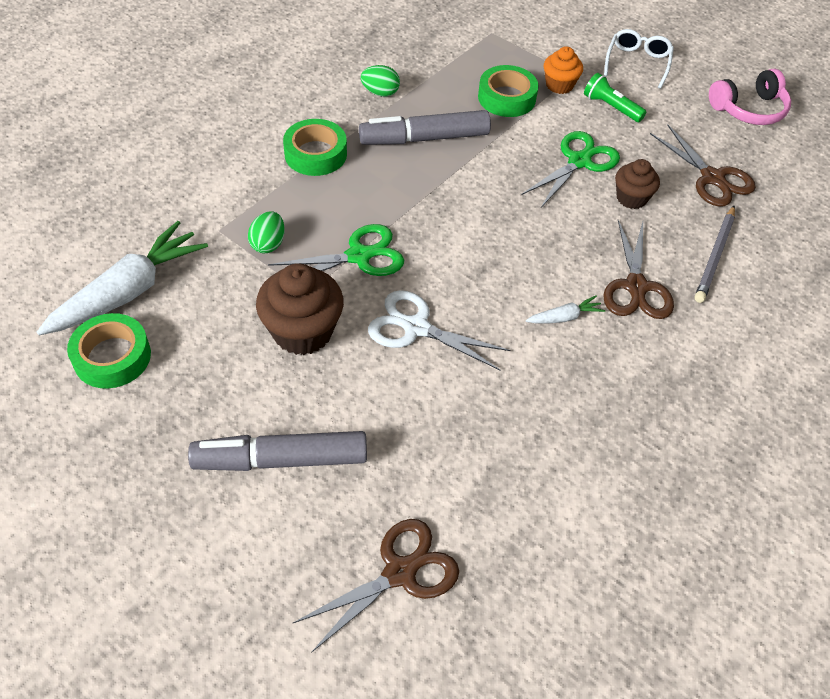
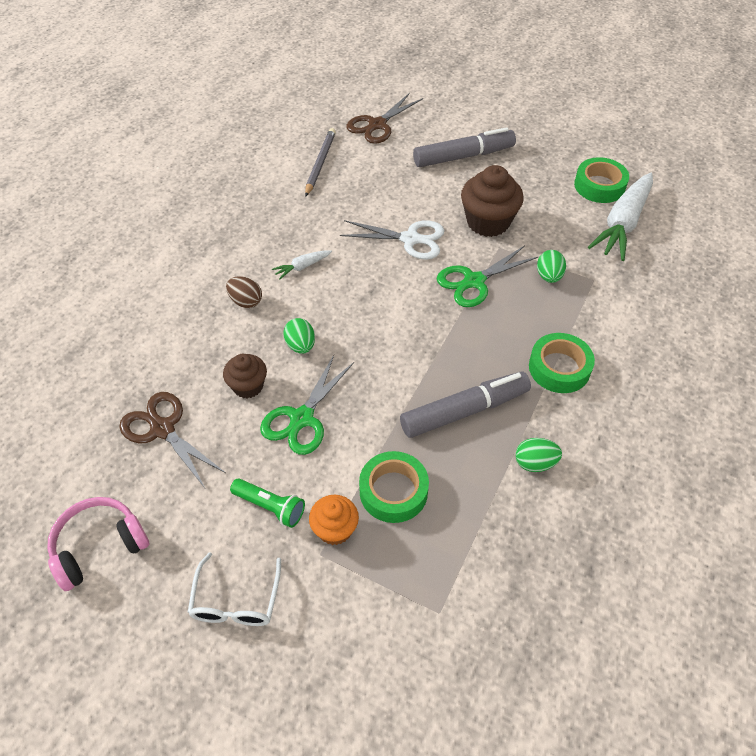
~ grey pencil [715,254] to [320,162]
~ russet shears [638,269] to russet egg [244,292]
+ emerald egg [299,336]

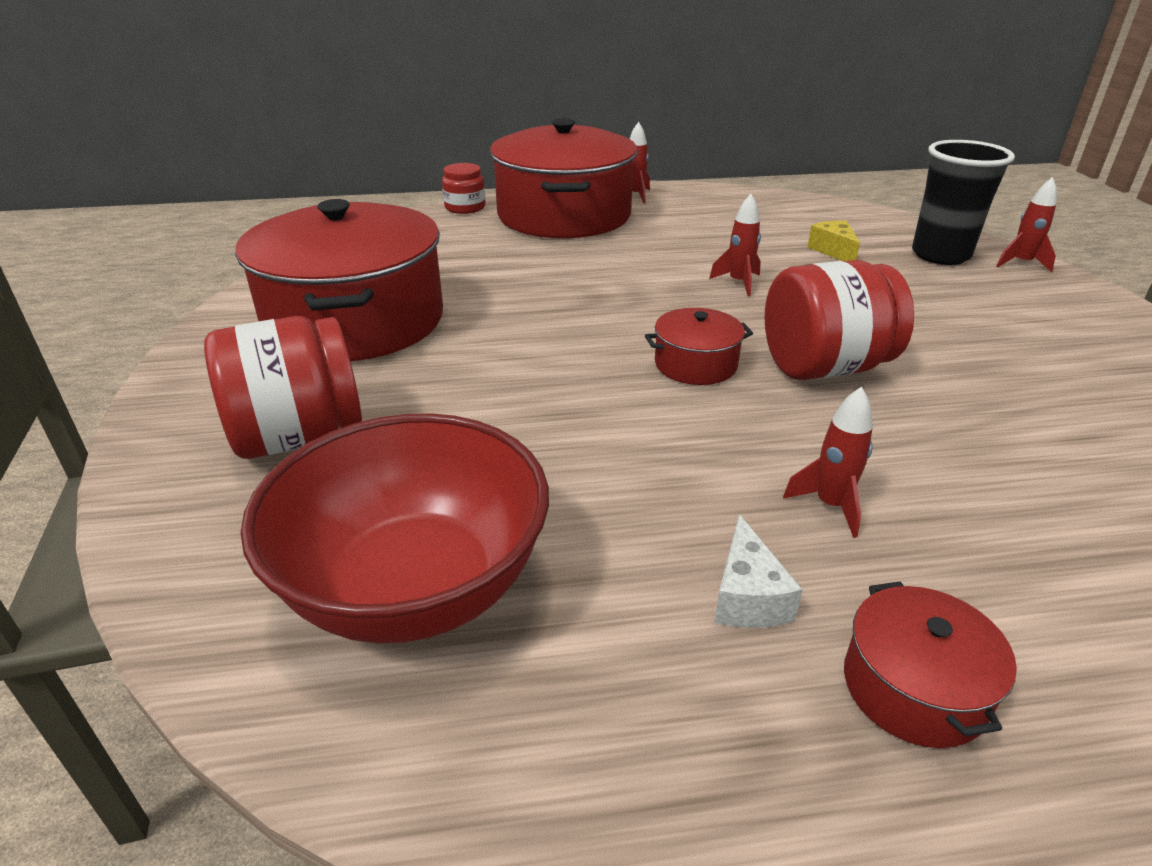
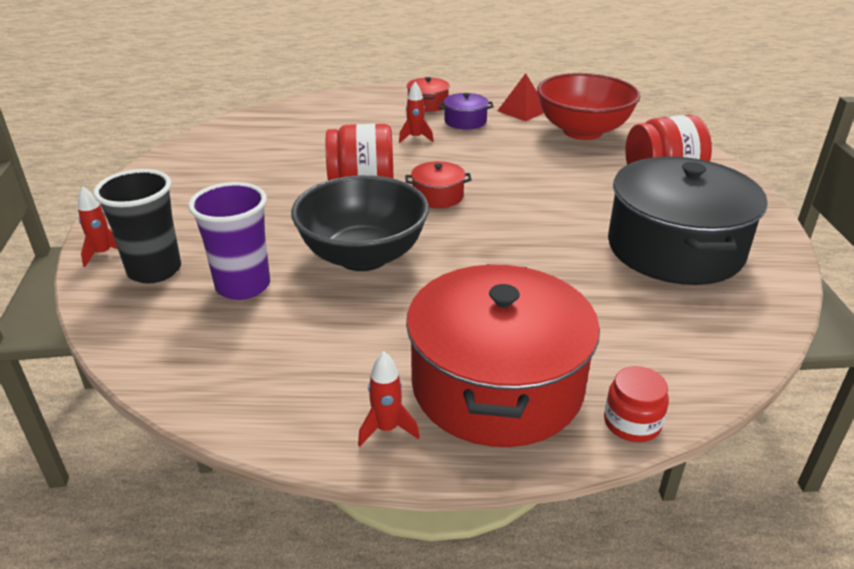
~ scarlet toy rocket [735,245] to jet-black serving bowl [360,223]
~ scarlet pot [339,280] to jet-black pot [688,221]
~ golden cheese [833,240] to purple tumbler [229,241]
~ pure white cheese [758,571] to purple pot [466,111]
+ scarlet pyramid [520,97]

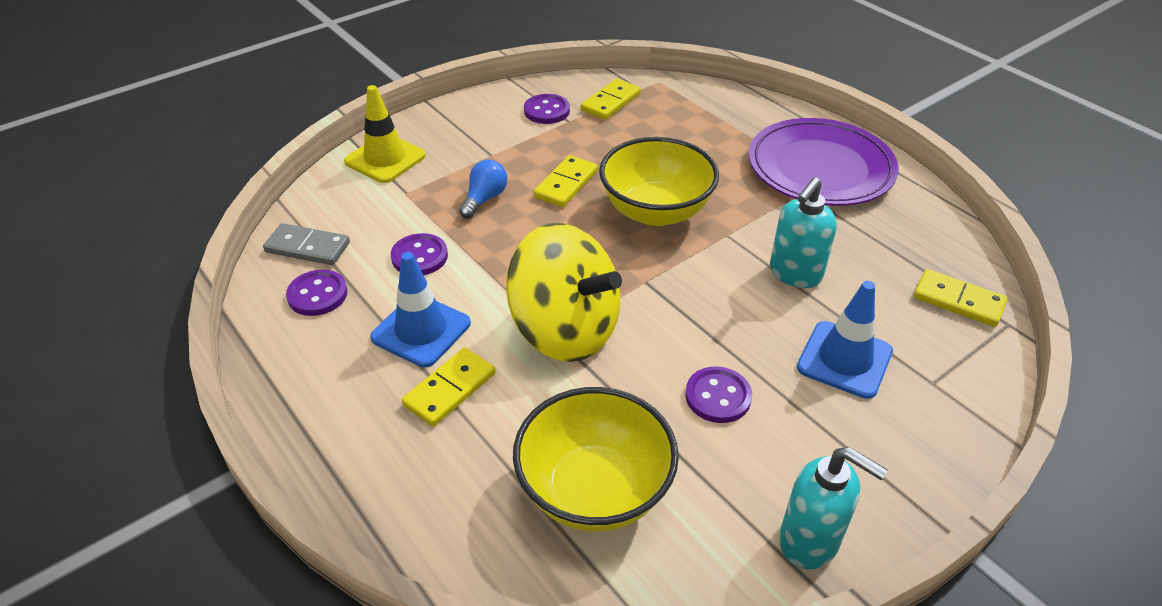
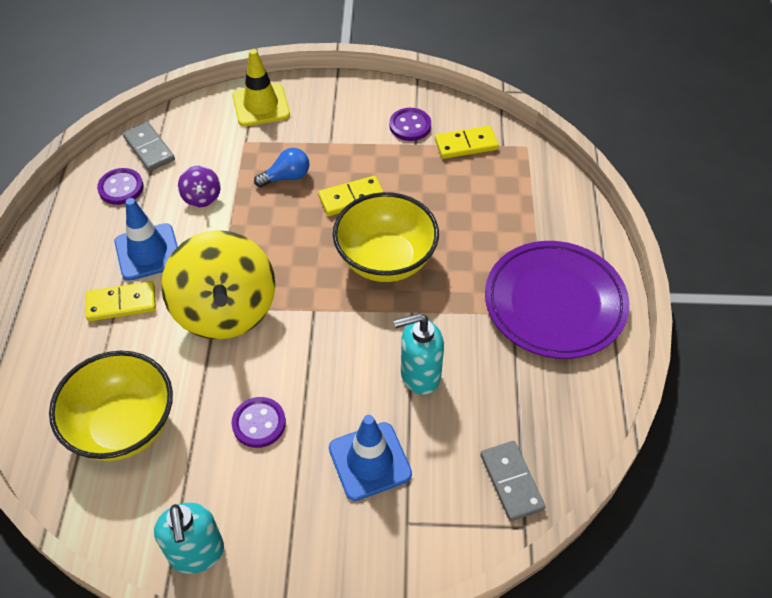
~ purple shirt button [419,254] to purple toy top [199,186]
~ golden domino [960,298] to grey domino [513,481]

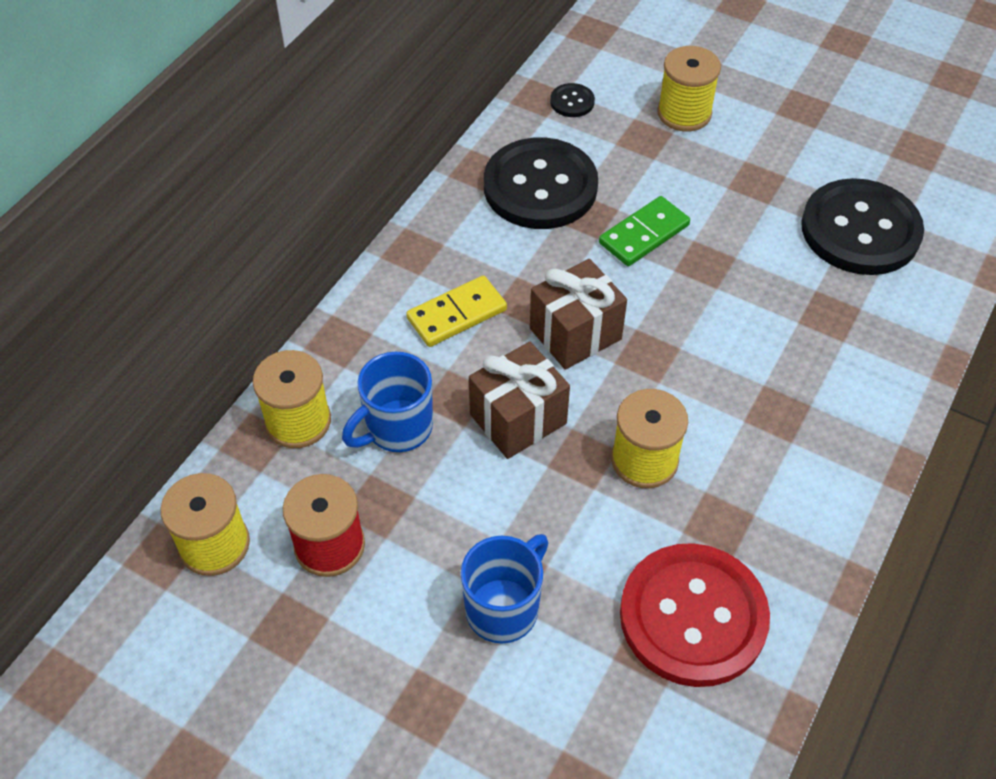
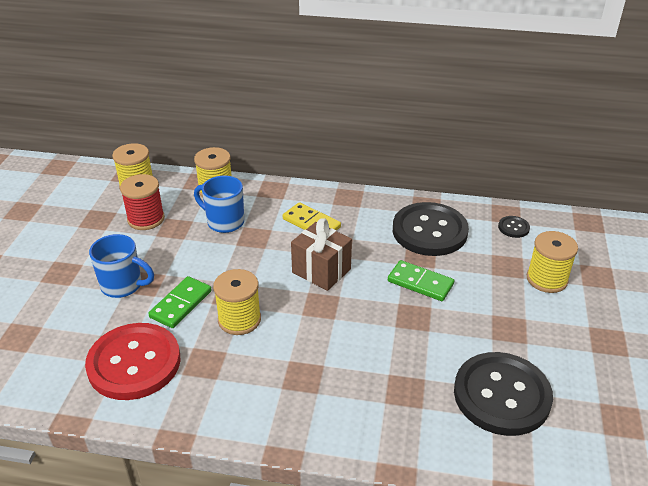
- russet gift [519,400]
+ emerald domino [179,302]

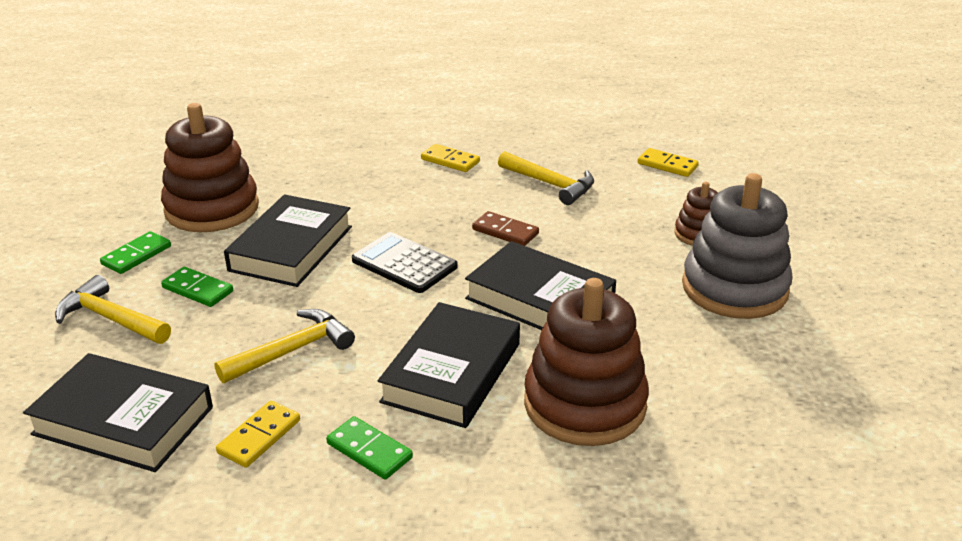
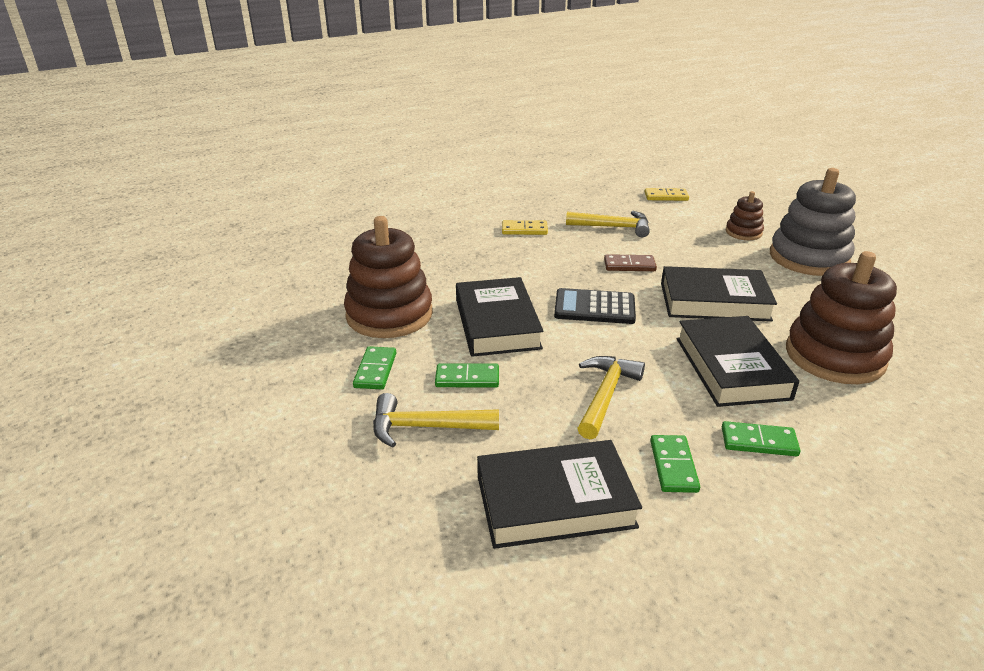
~ golden domino [258,434] to emerald domino [675,464]

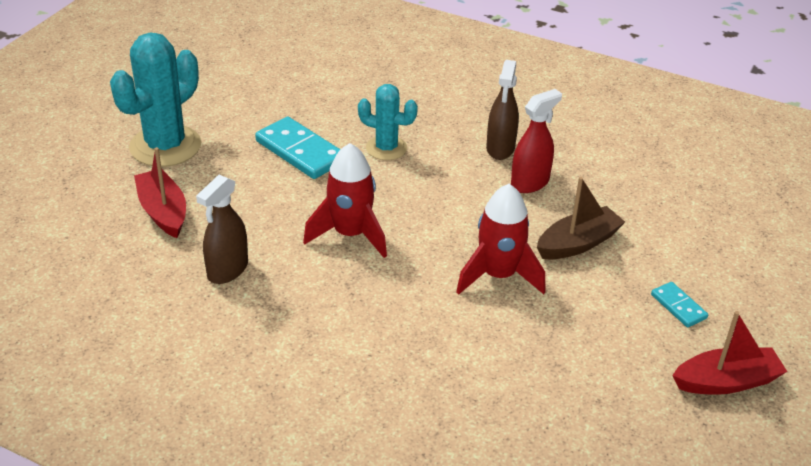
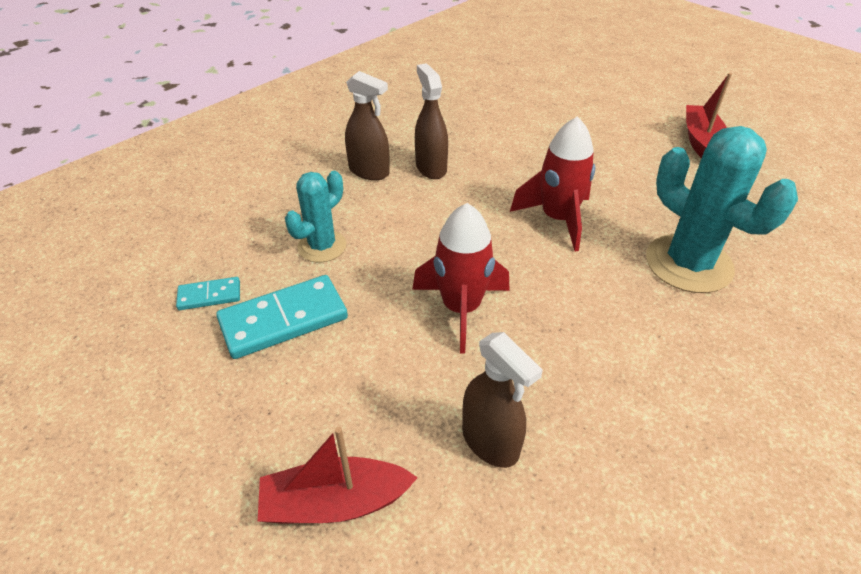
~ aqua saguaro cactus [155,99] to [722,209]
~ scarlet spray bottle [536,141] to russet spray bottle [431,121]
- russet sailboat [581,218]
~ aqua domino [679,304] to [208,293]

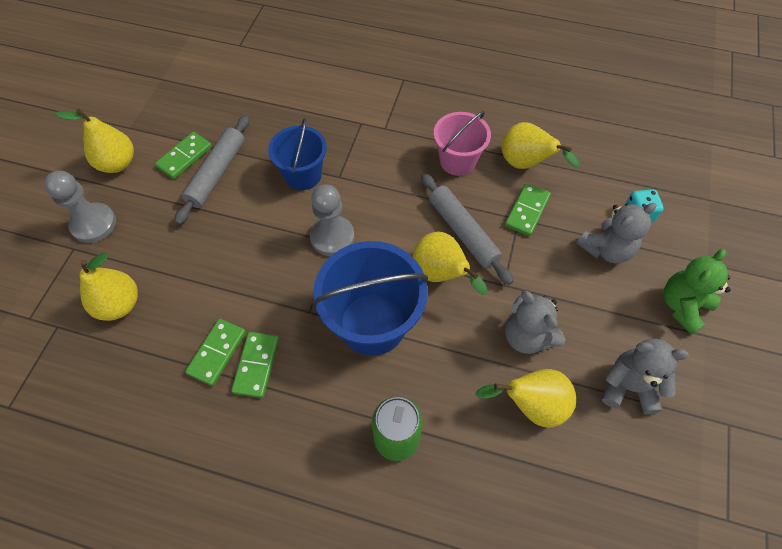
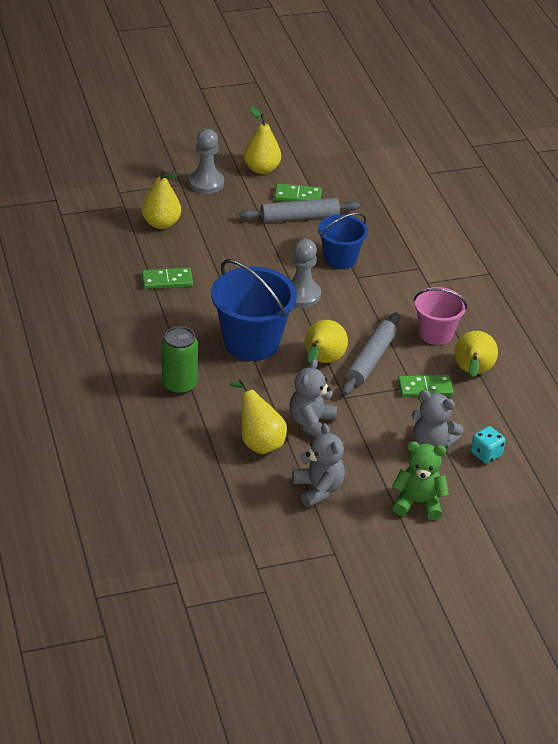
- emerald domino [255,365]

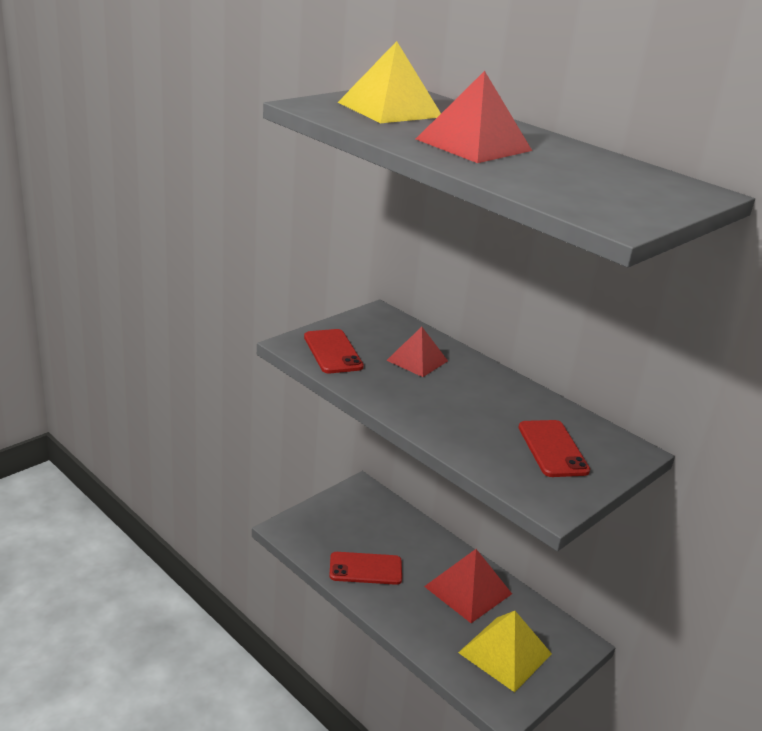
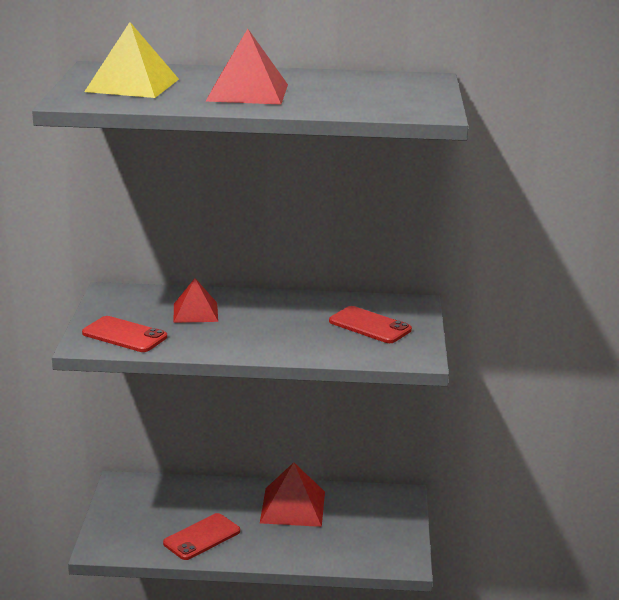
- golden pyramid [505,651]

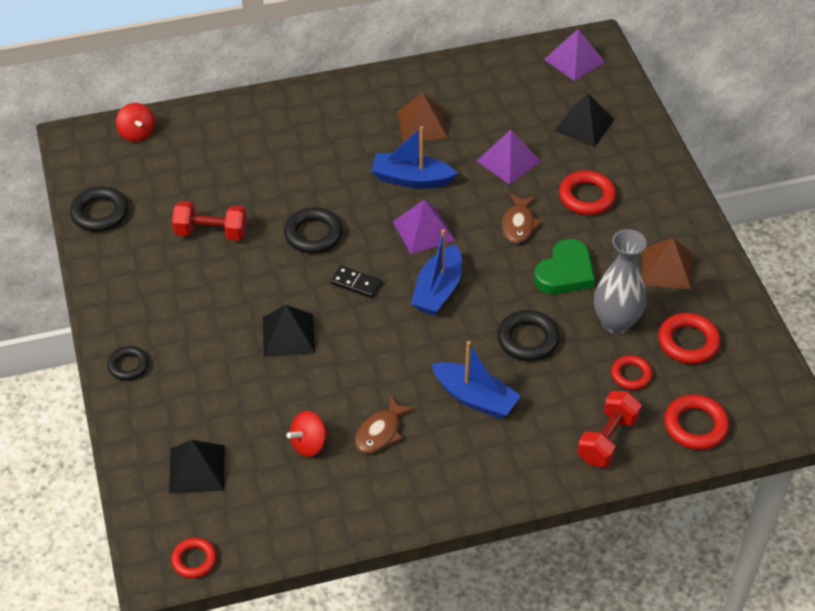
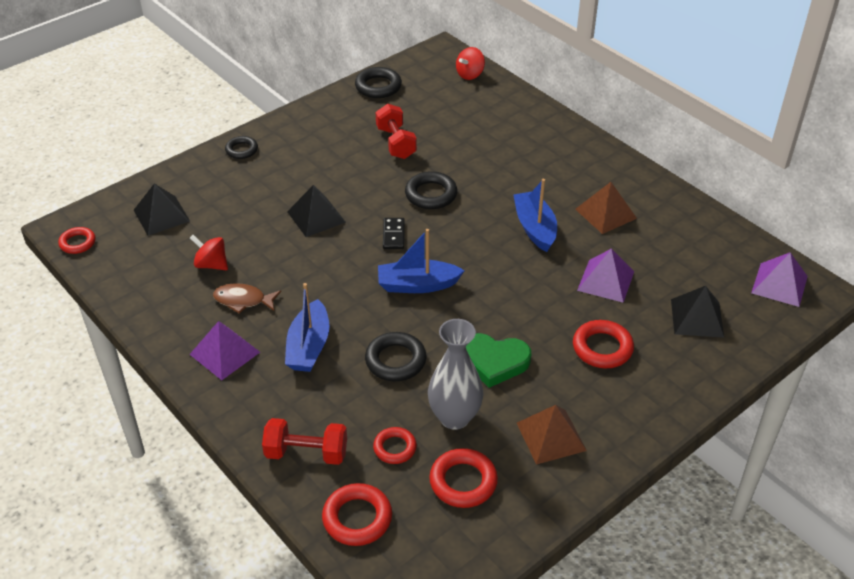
- russet fish [522,218]
~ purple pyramid [424,227] to [224,350]

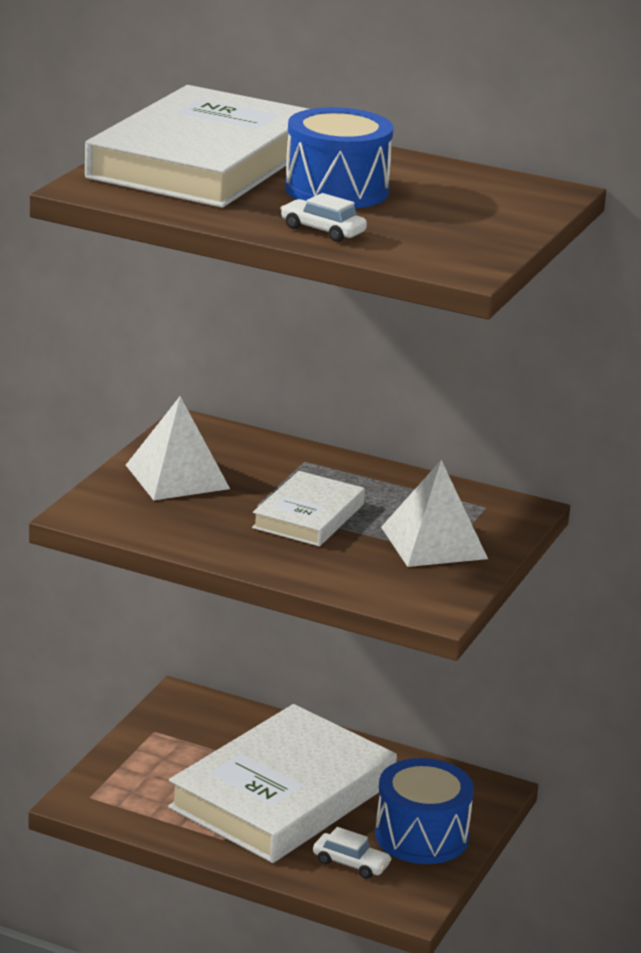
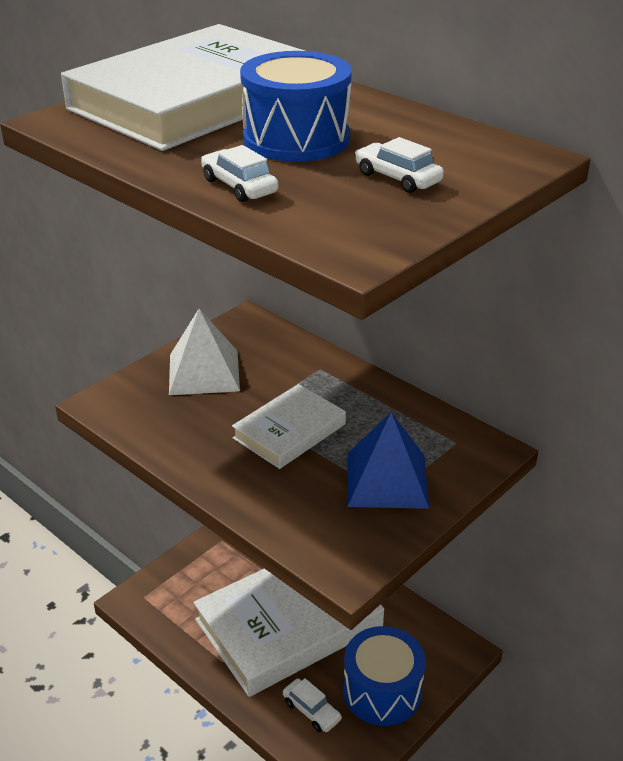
~ pure white pyramid [434,513] to blue pyramid [388,460]
+ pure white automobile [399,165]

